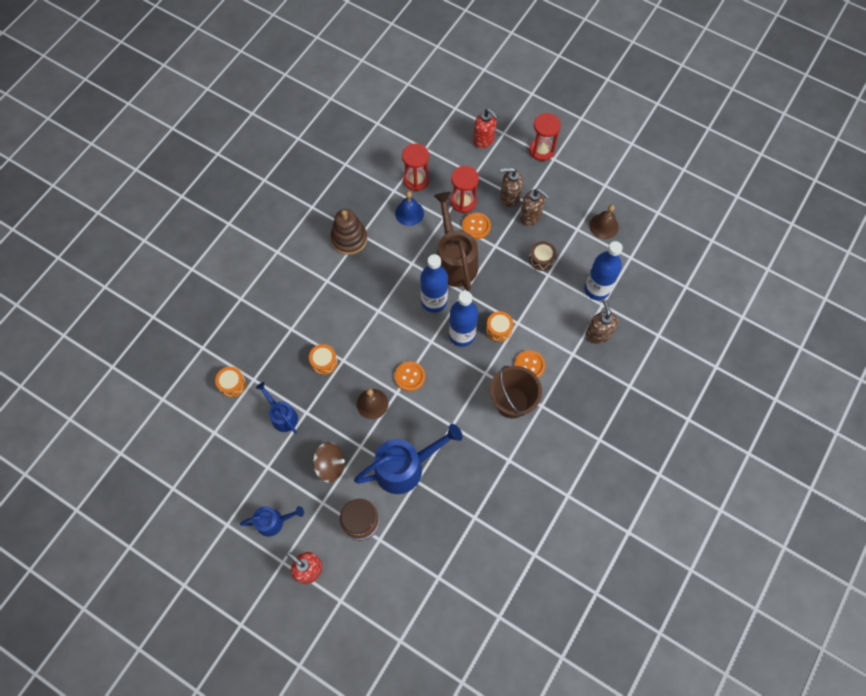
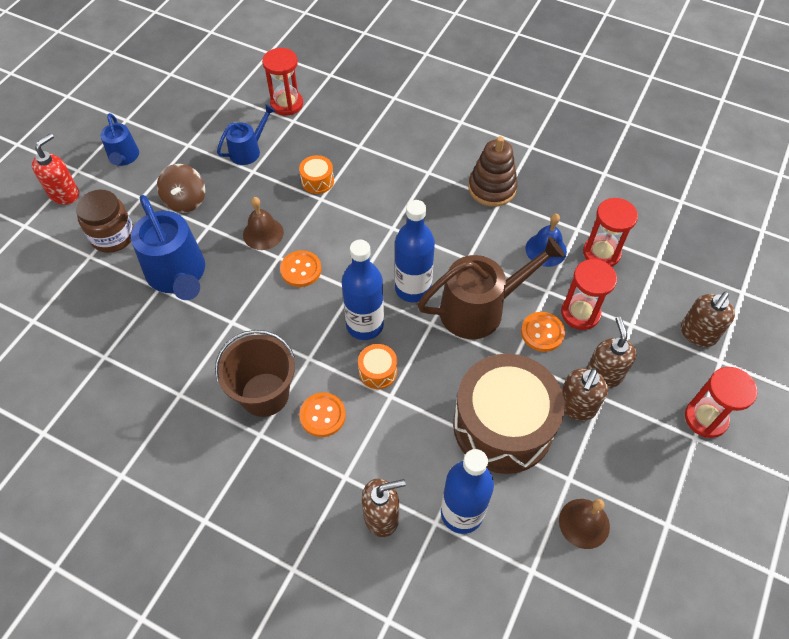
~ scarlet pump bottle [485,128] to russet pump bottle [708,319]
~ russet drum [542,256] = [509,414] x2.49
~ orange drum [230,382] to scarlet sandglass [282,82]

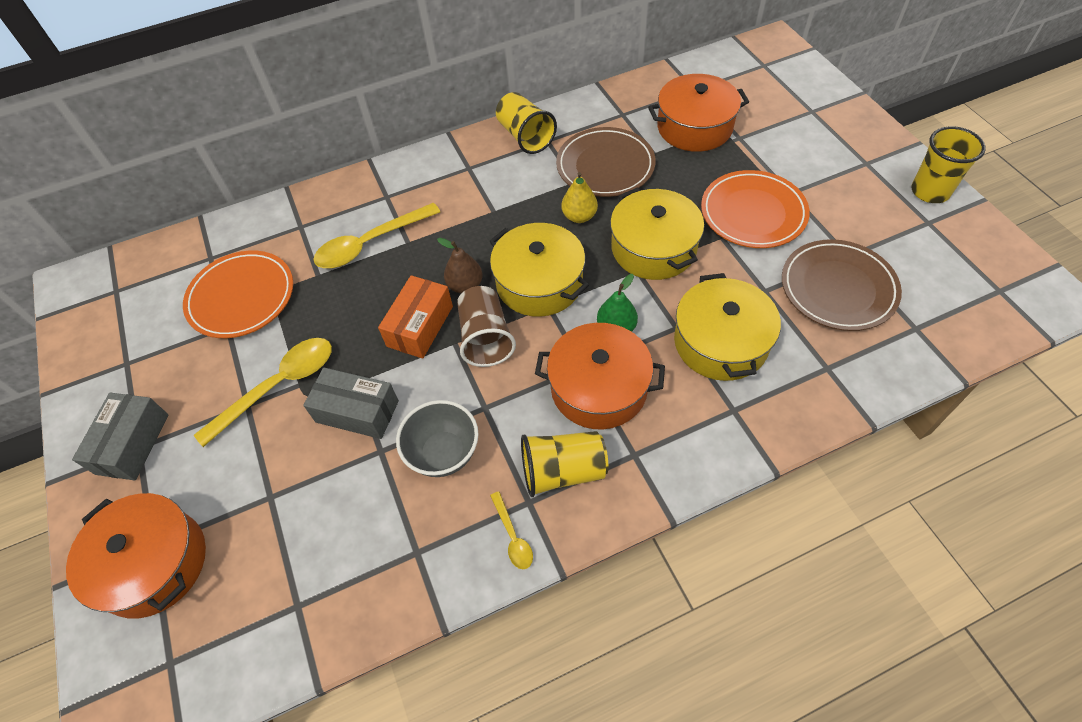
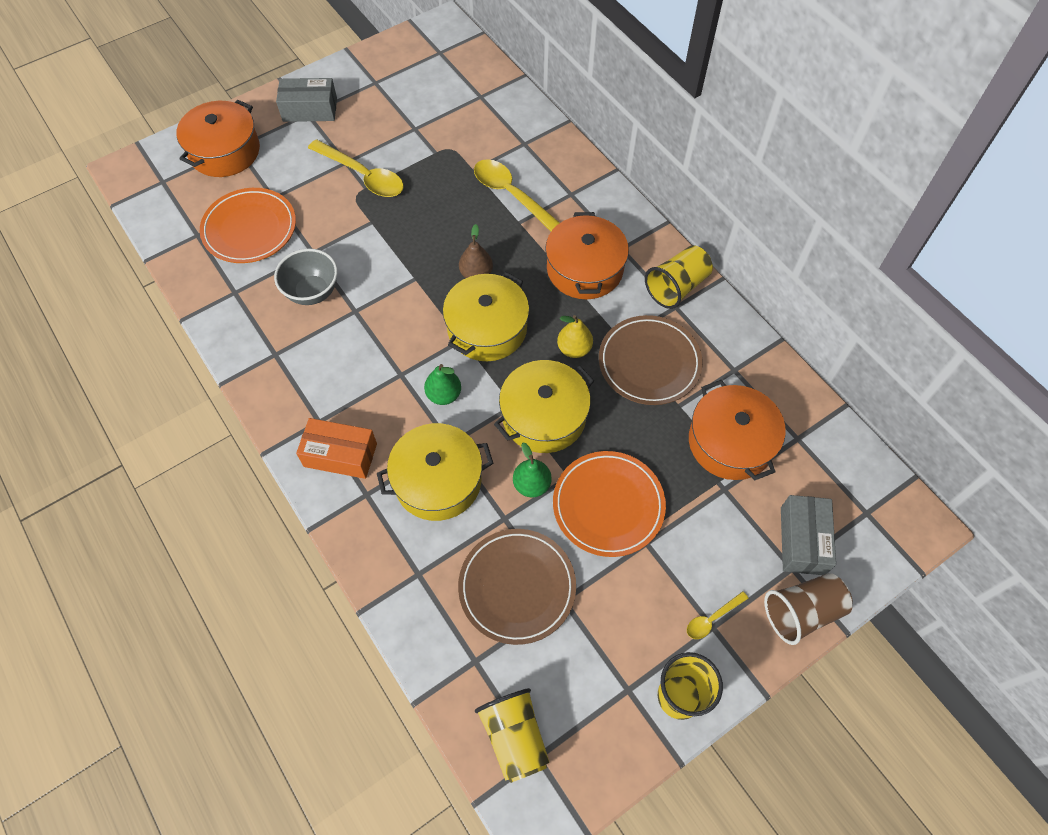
~ orange plate [238,294] to [248,225]
~ orange box [415,317] to [336,448]
~ russet tumbler [486,326] to [808,609]
~ orange pot [600,376] to [587,255]
~ grey box [351,403] to [808,535]
~ golden tumbler [564,464] to [512,735]
~ golden spoon [511,530] to [718,615]
+ emerald pear [532,470]

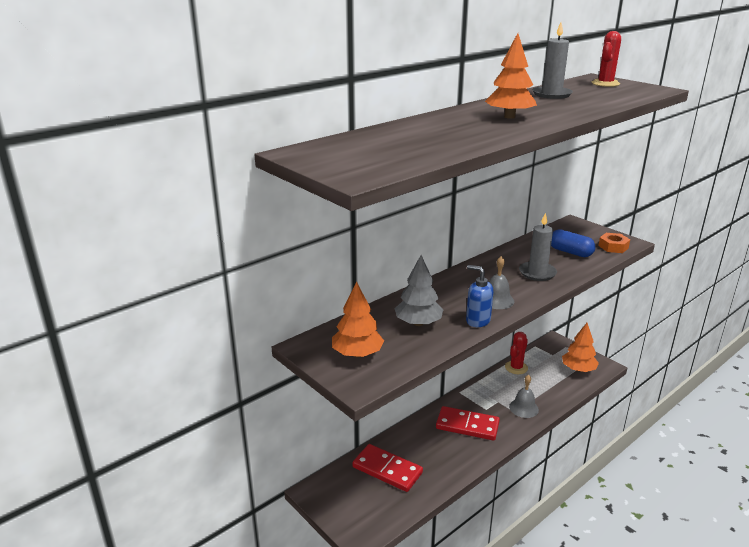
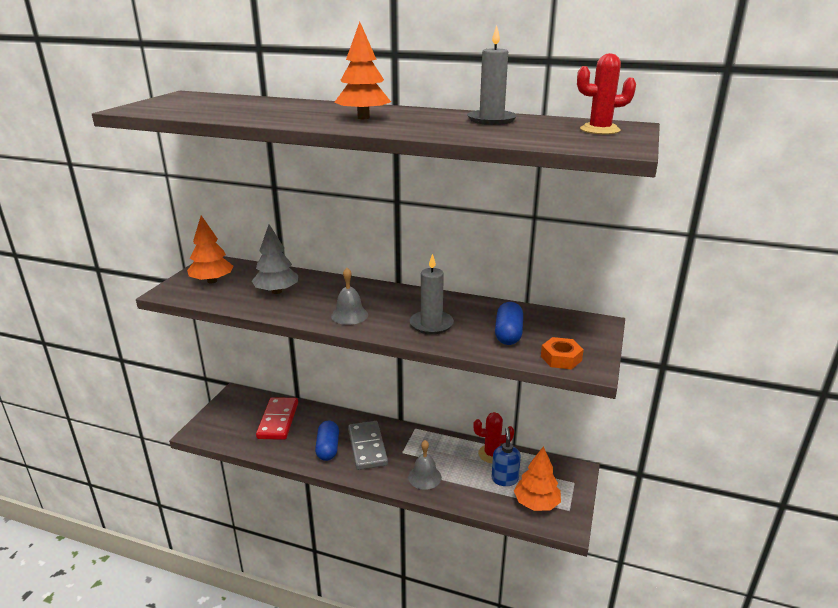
~ blue pump bottle [479,296] to [506,456]
~ scarlet domino [468,423] to grey domino [368,445]
+ blue pill shape [327,440]

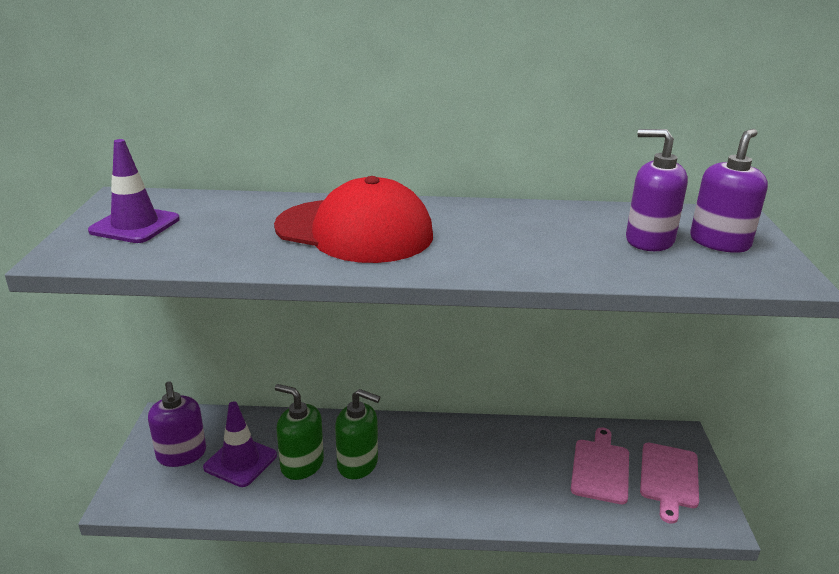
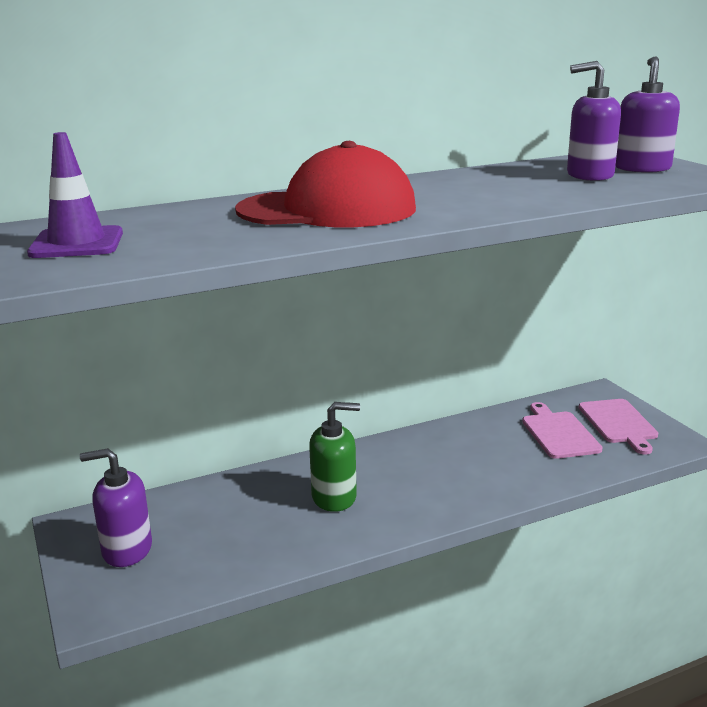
~ purple pump bottle [177,424] = [116,507] 135 degrees clockwise
- emerald pump bottle [299,432]
- purple road cone [240,444]

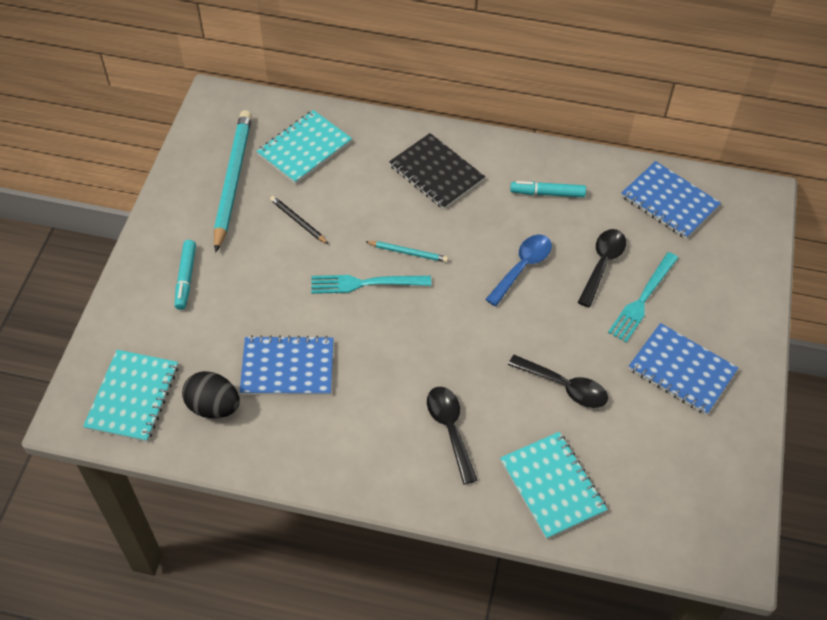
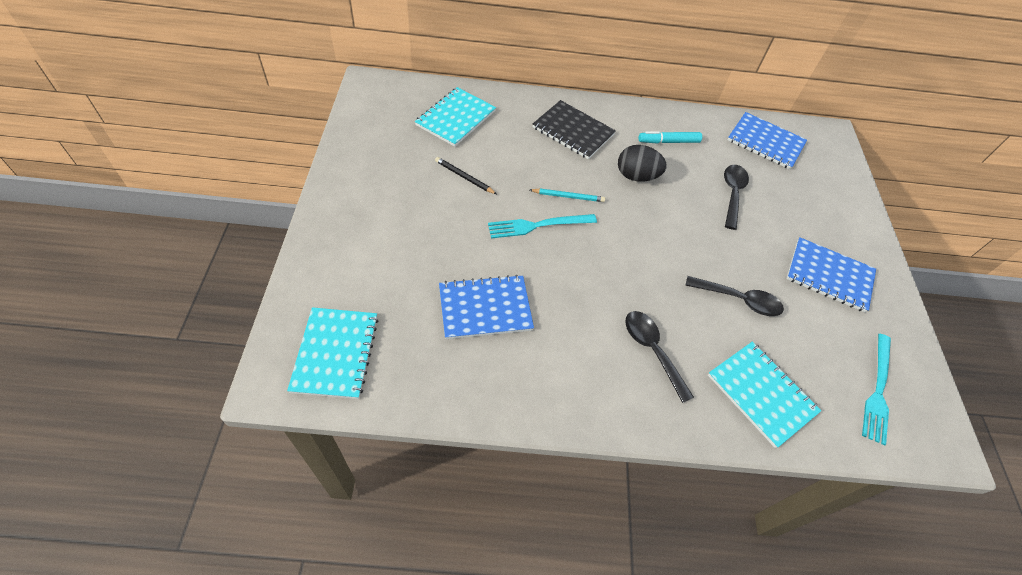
- aqua pencil [233,181]
- blue spoon [518,270]
- aqua felt pen [185,275]
~ aqua table fork [643,297] to [876,389]
~ jet-black egg [211,394] to [642,163]

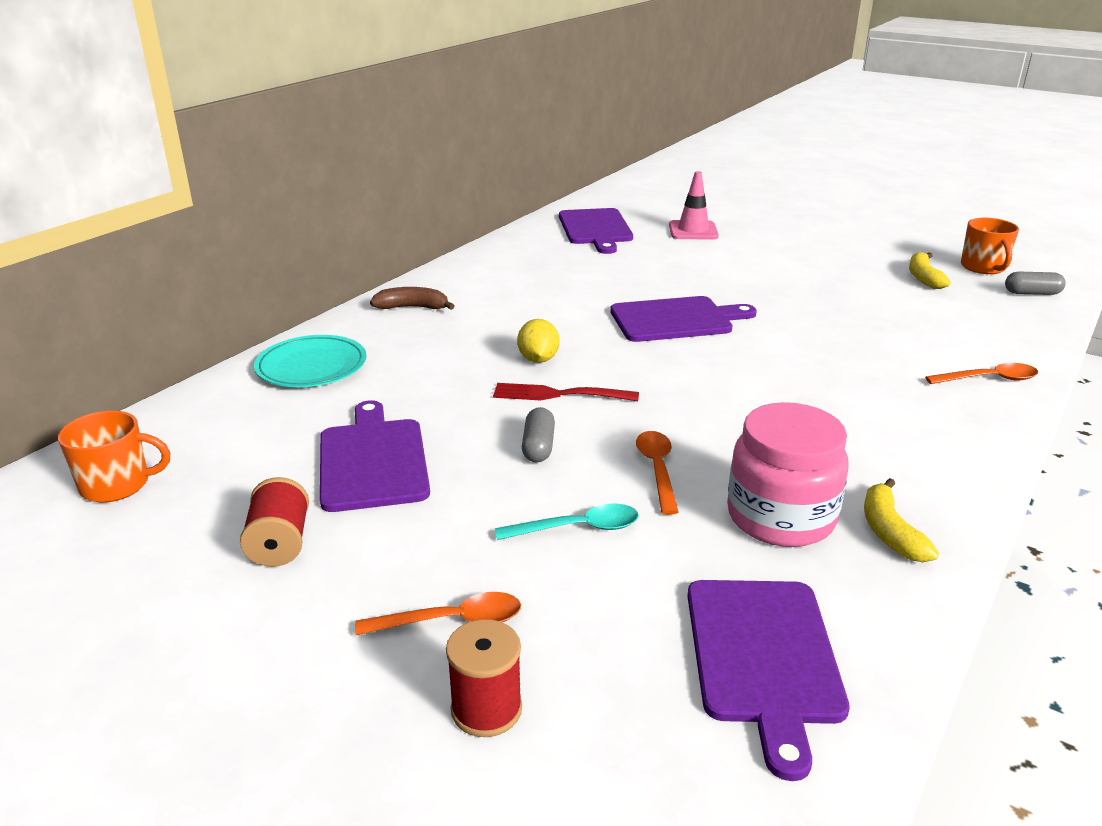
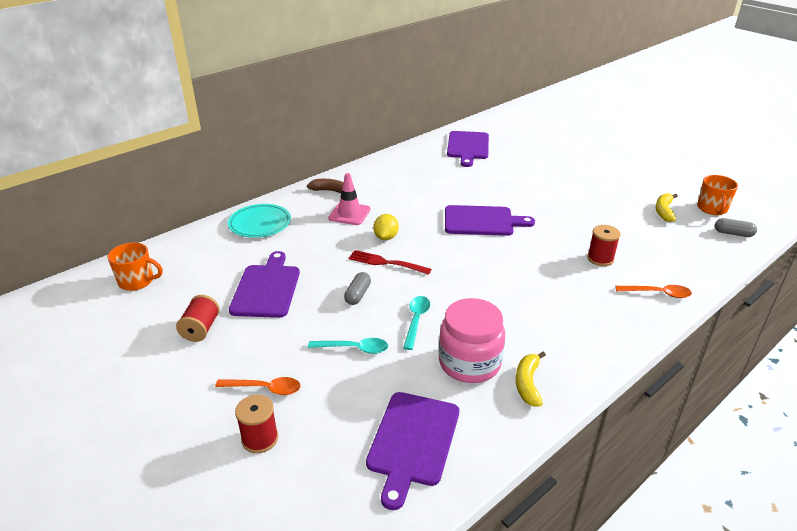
~ rose-pink road cone [694,205] to [349,199]
~ orange spoon [657,473] to aqua spoon [416,323]
+ scarlet spool [604,245]

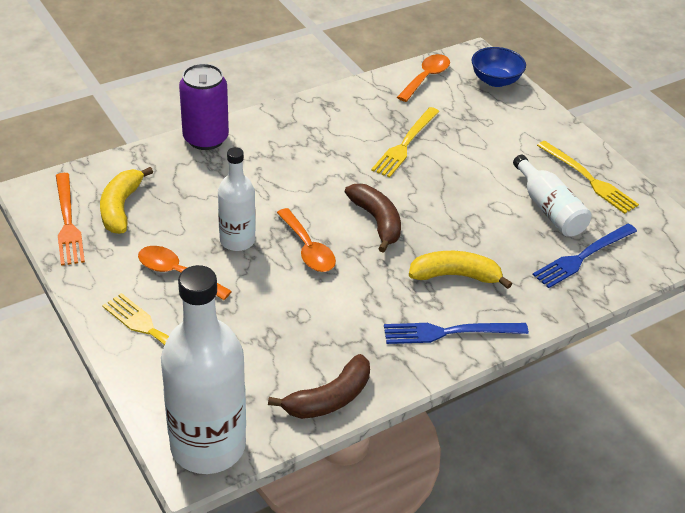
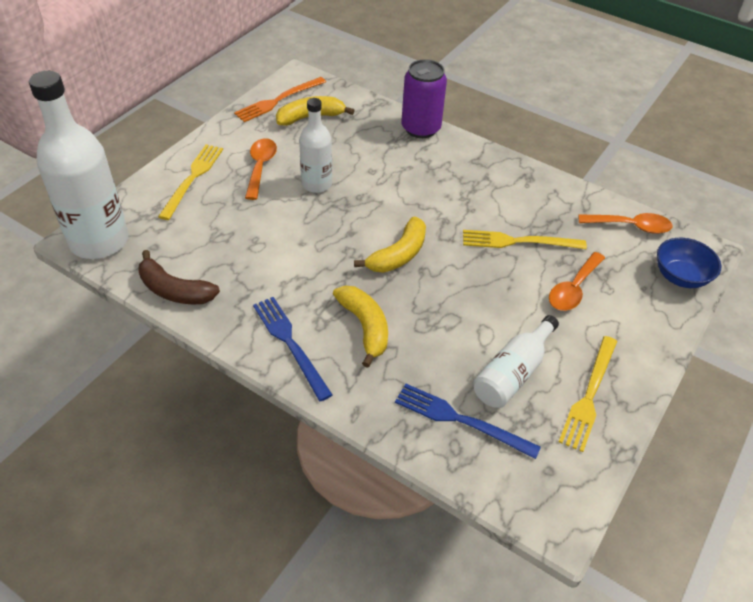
~ russet banana fruit [373,218] to golden banana fruit [390,245]
~ orange spoon [306,240] to [577,281]

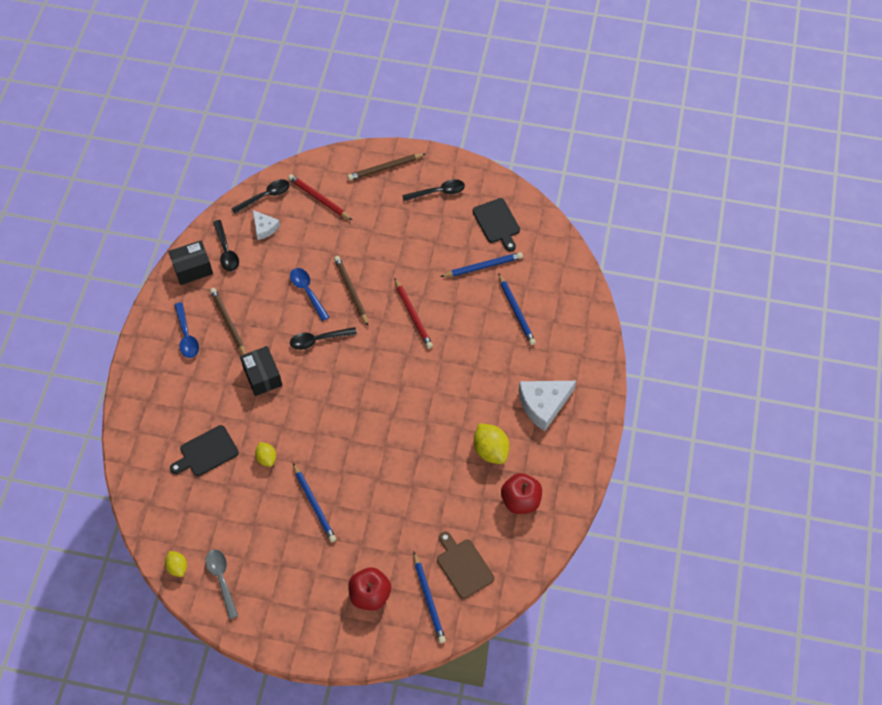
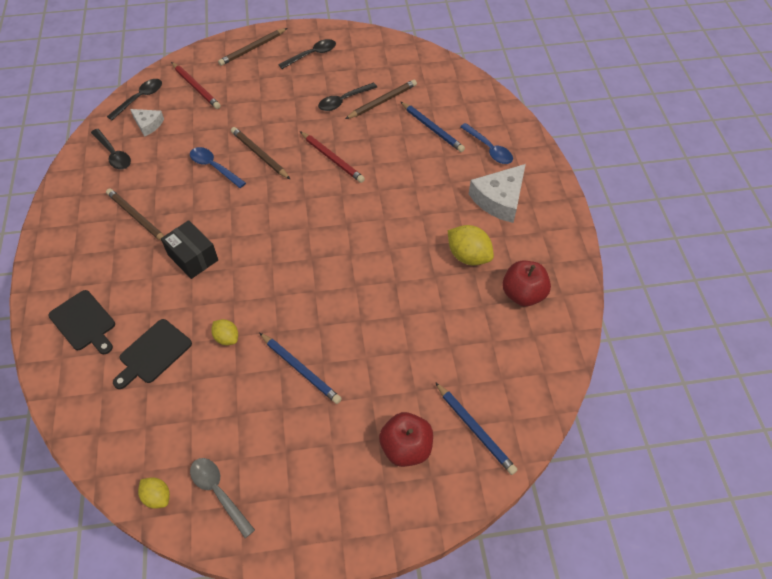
~ scarlet pencil [320,197] = [196,85] 150 degrees counterclockwise
~ jet-black bread board [496,225] to [81,322]
- jet-black box [191,262]
~ blue pencil [481,264] to russet pencil [381,99]
~ blue spoon [186,330] to [486,143]
~ jet-black spoon [323,338] to [347,96]
- russet bread board [465,565]

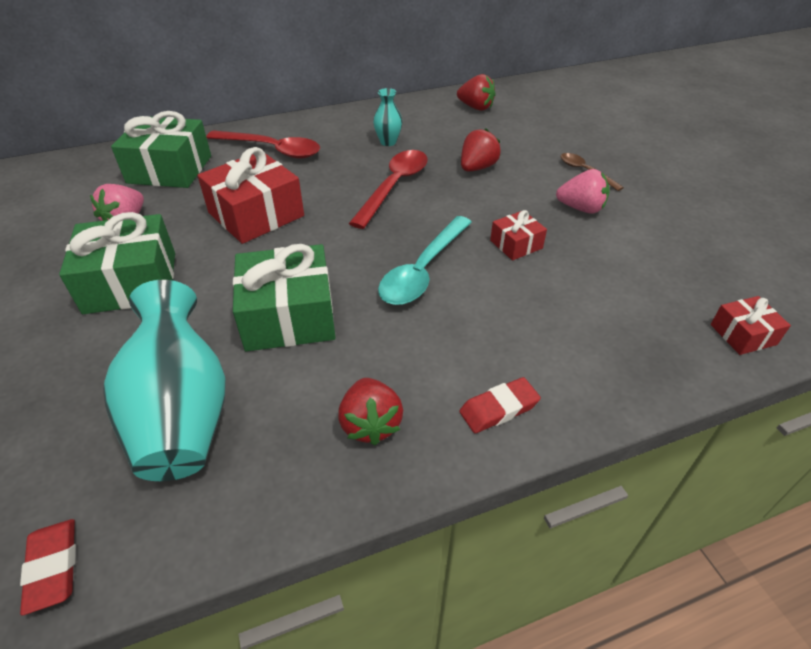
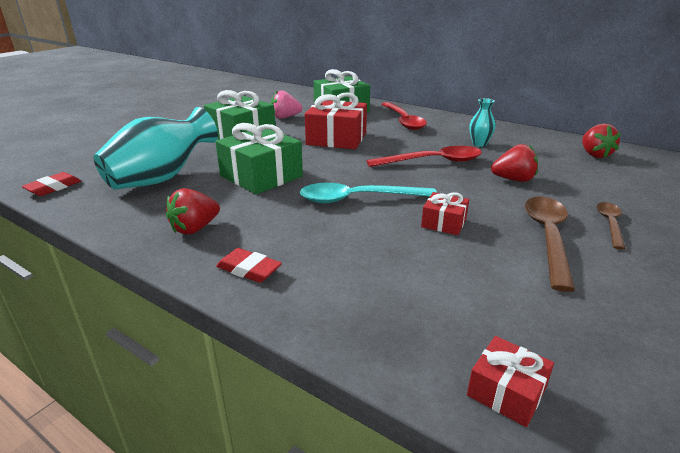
~ rose-pink strawberry [583,191] to russet spoon [550,244]

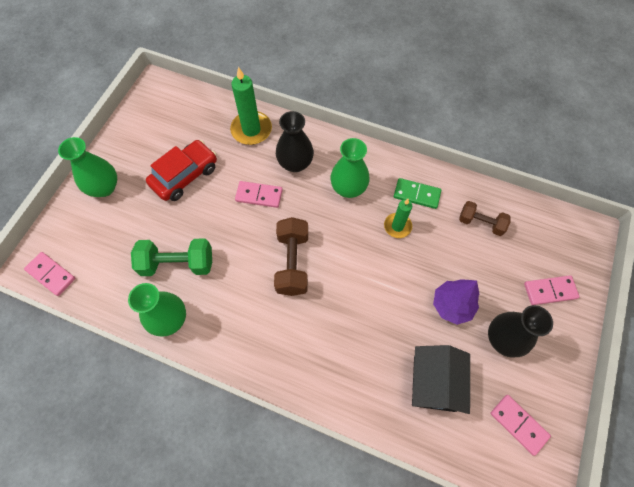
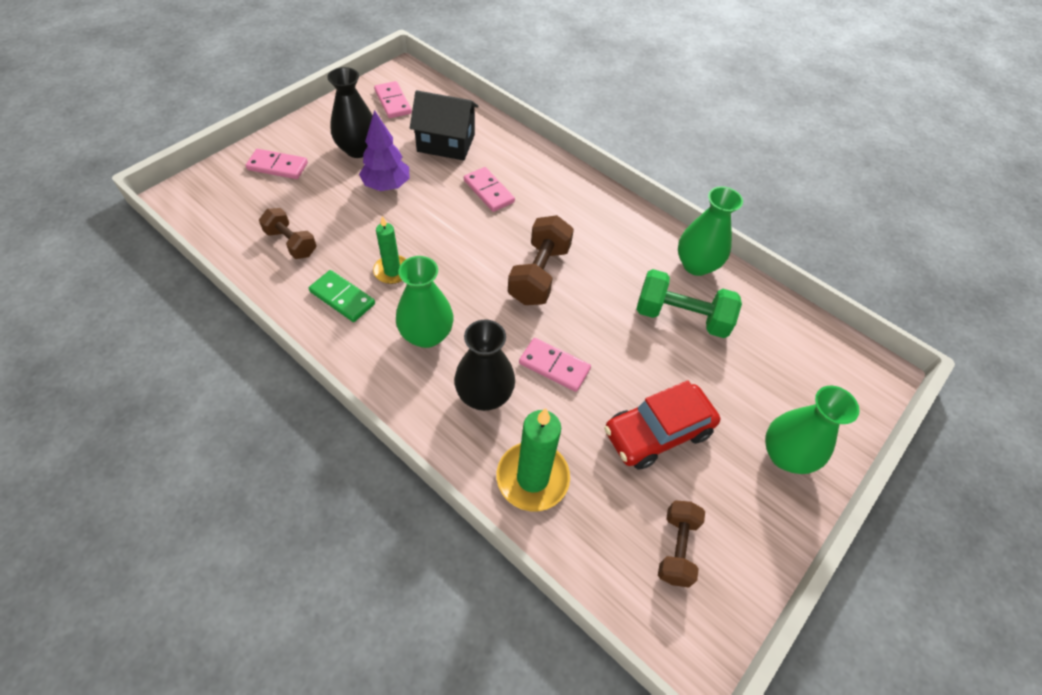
~ rose-pink domino [49,274] to [489,189]
~ jet-black house [441,379] = [444,125] 75 degrees clockwise
+ russet dumbbell [681,544]

